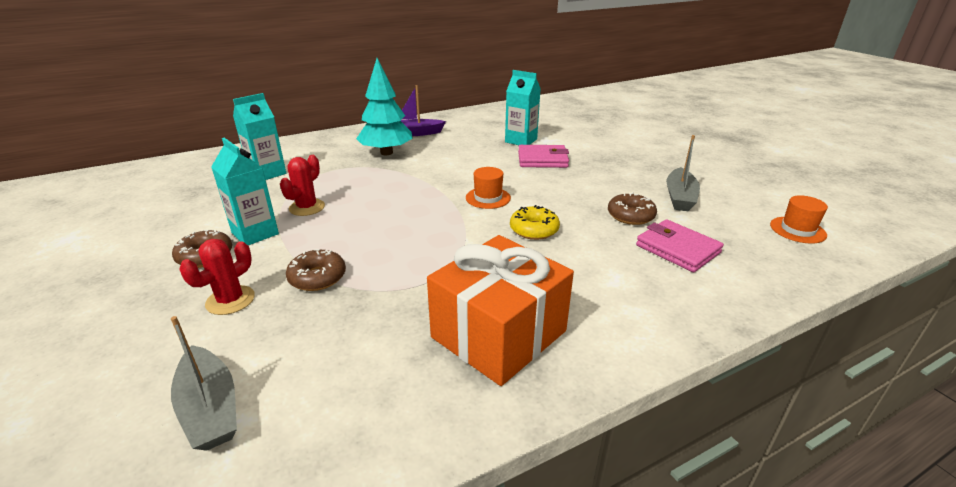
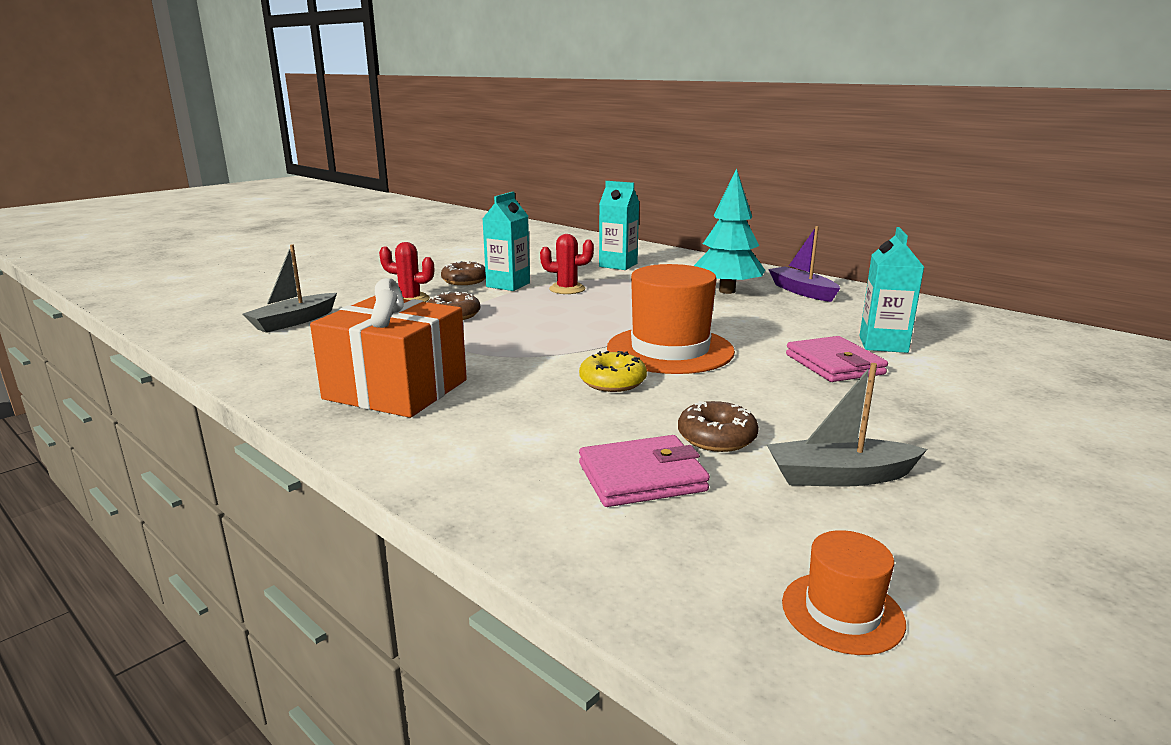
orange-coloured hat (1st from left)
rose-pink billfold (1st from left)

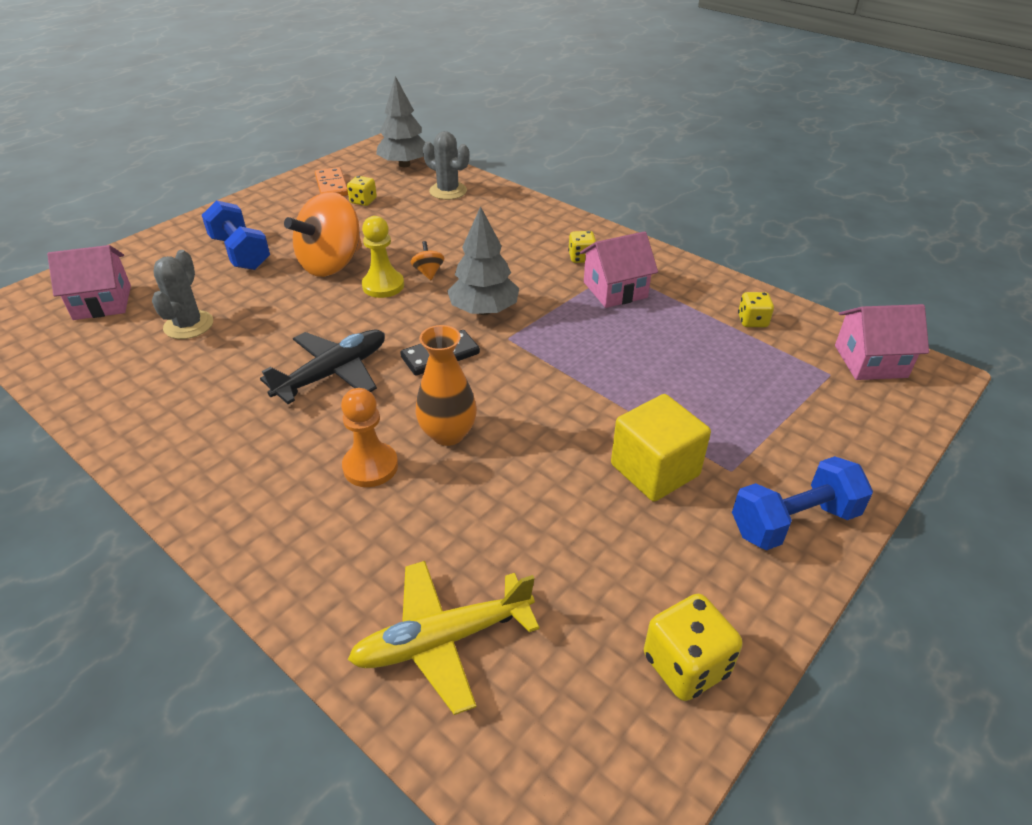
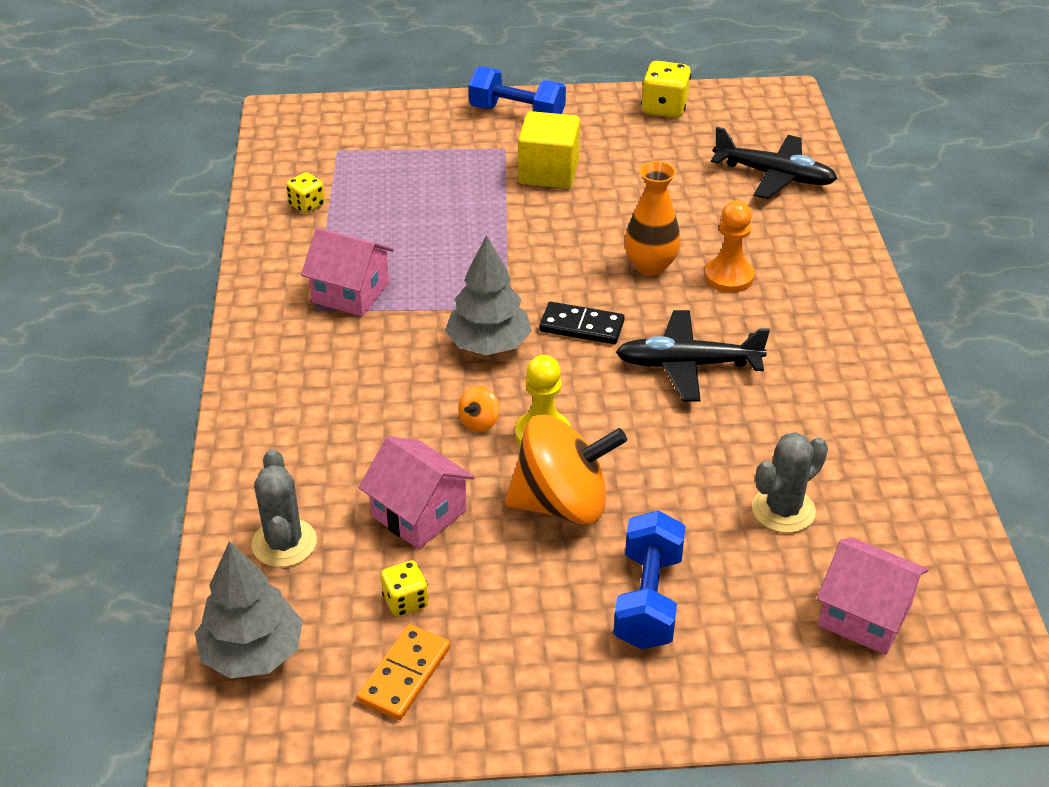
ebony aeroplane (2nd from left)
bright yellow game die (2nd from left in the first image)
rose-pink cottage (2nd from left)

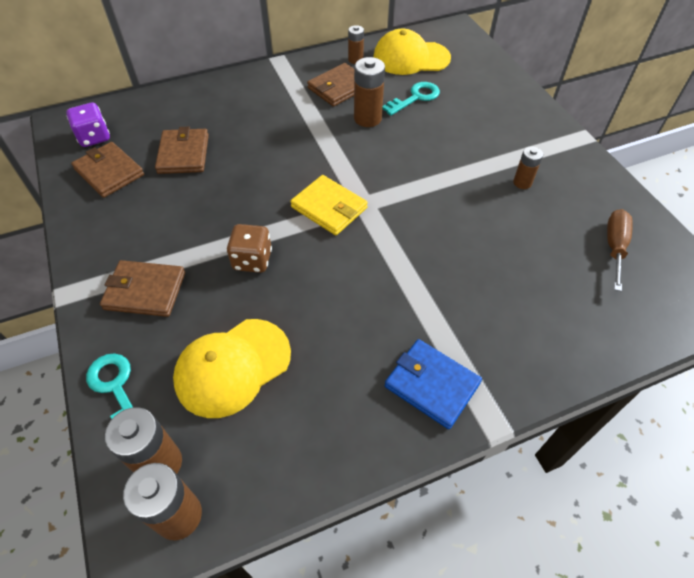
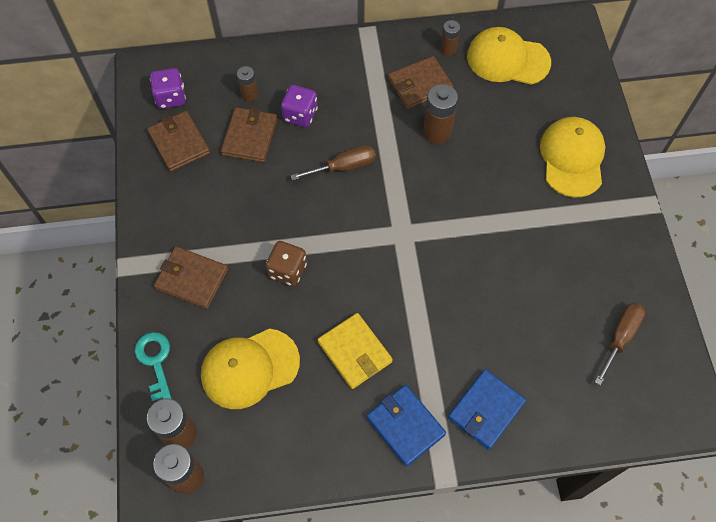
bright yellow billfold
aqua door key (2nd from left in the first image)
brown AA battery (3rd from left)
violet game die (2nd from left)
brown flat screwdriver (1st from left)
blue billfold (2nd from left)
bright yellow cap (3rd from left)

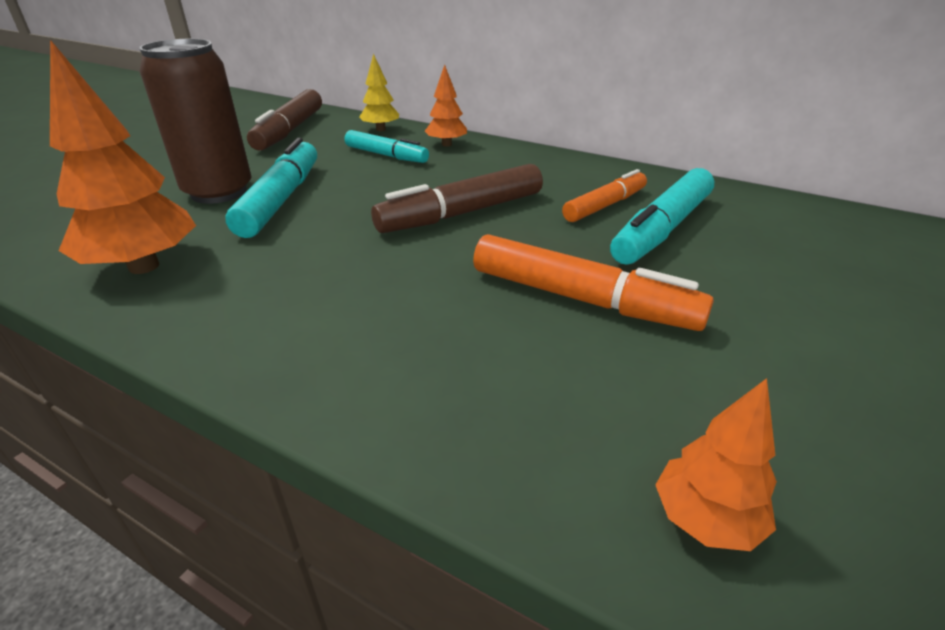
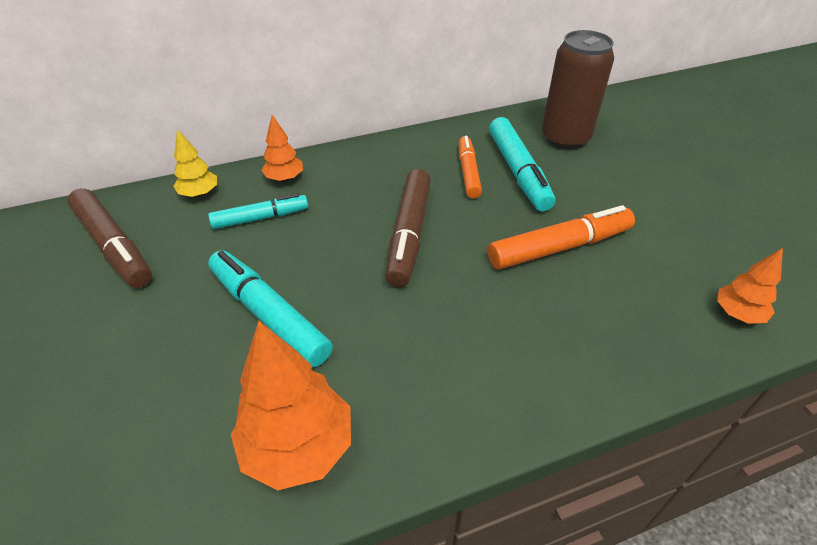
brown tin

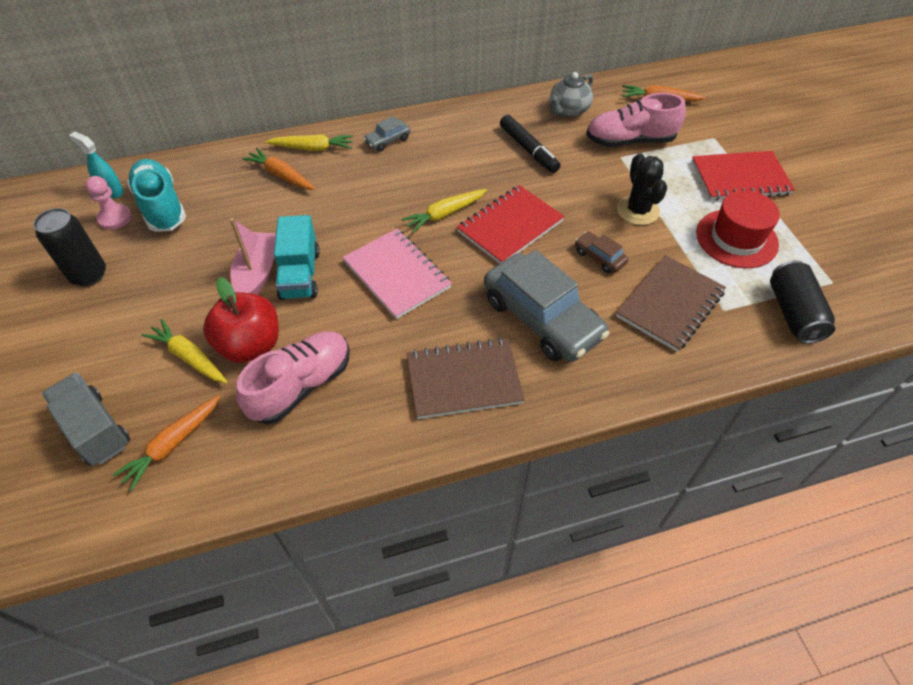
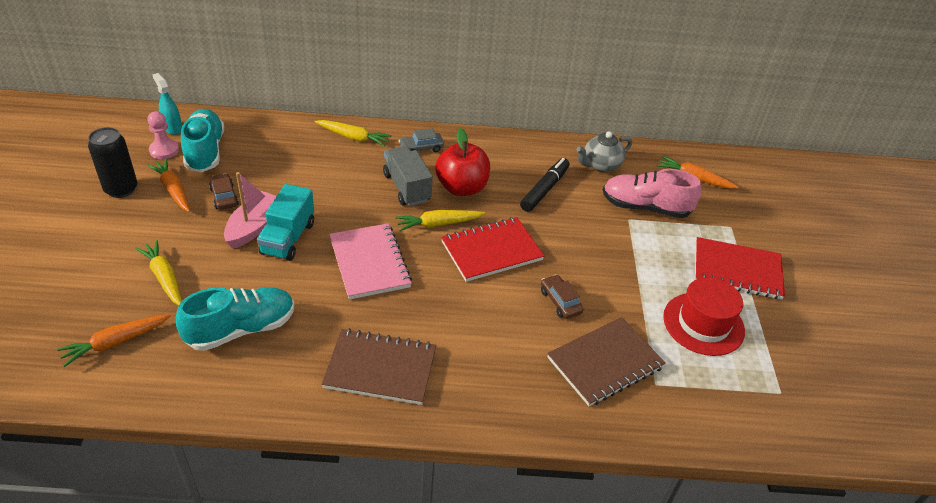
grey truck
scarlet apple fruit
aqua lace-up shoe (2nd from left)
orange-coloured carrot (2nd from left)
grey toy car (2nd from left in the first image)
ebony felt pen
ebony cactus
ebony tin (2nd from left in the first image)
brown toy car (1st from left)

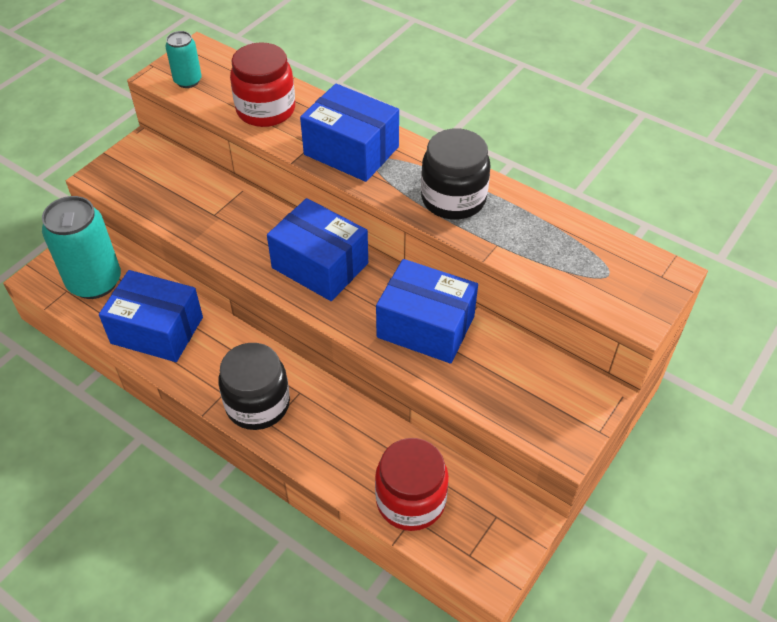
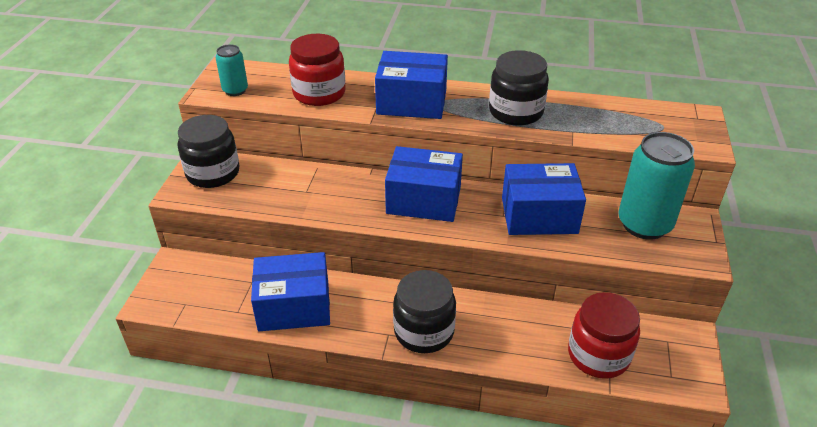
aqua tin (2nd from left)
ebony preserve jar (1st from left)

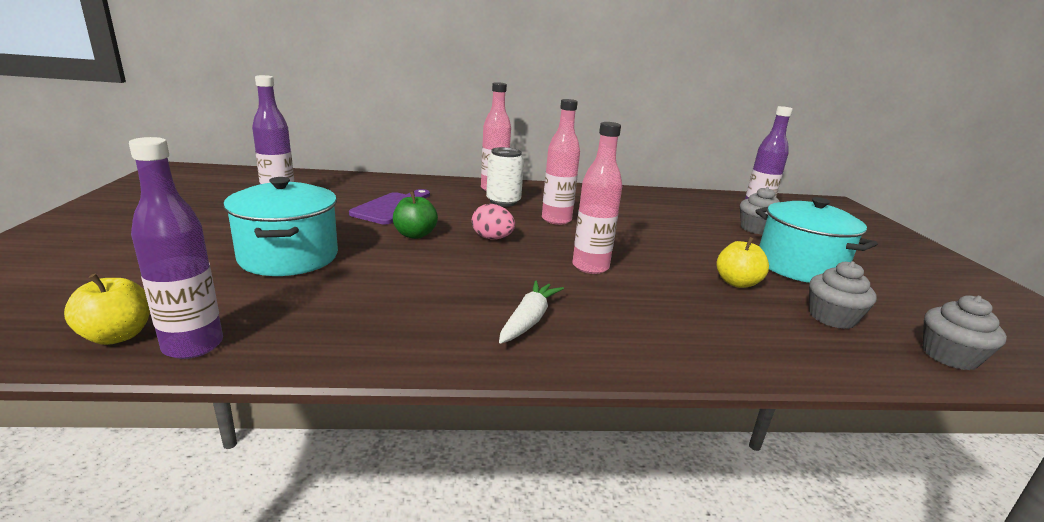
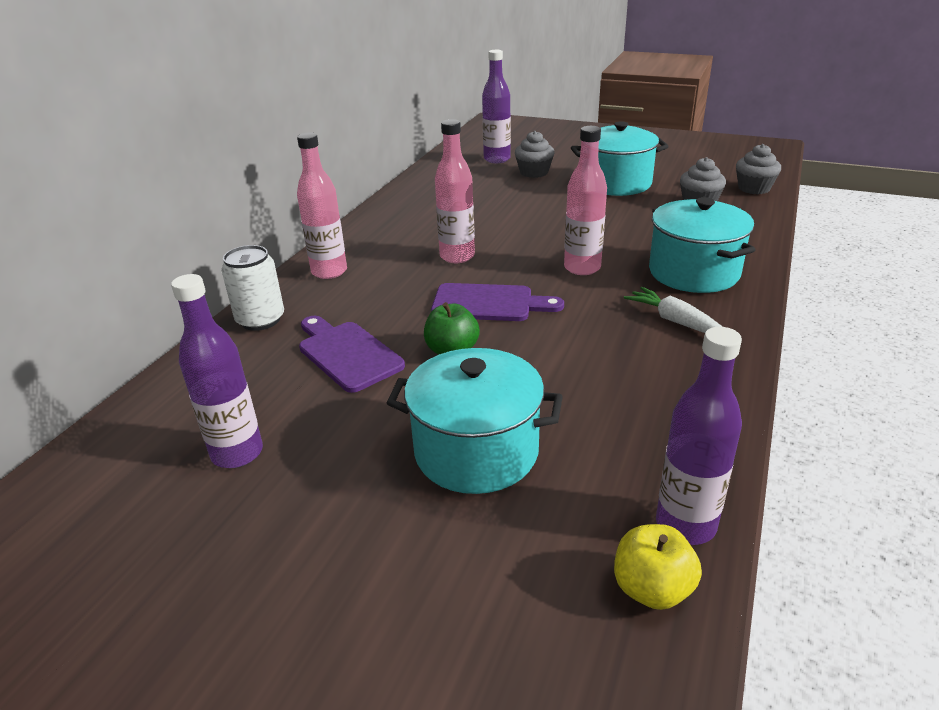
violet cutting board (2nd from left)
white tin
bright yellow apple fruit (2nd from left in the first image)
aqua pot (3rd from left)

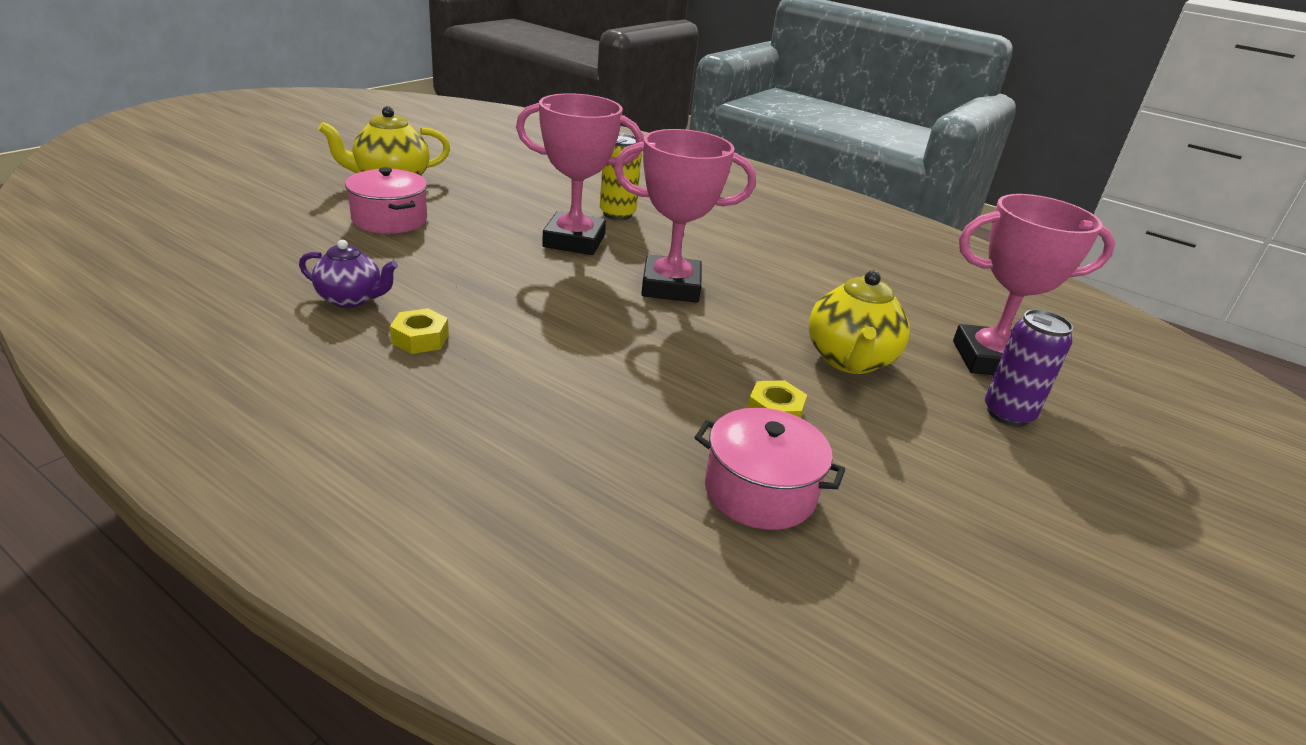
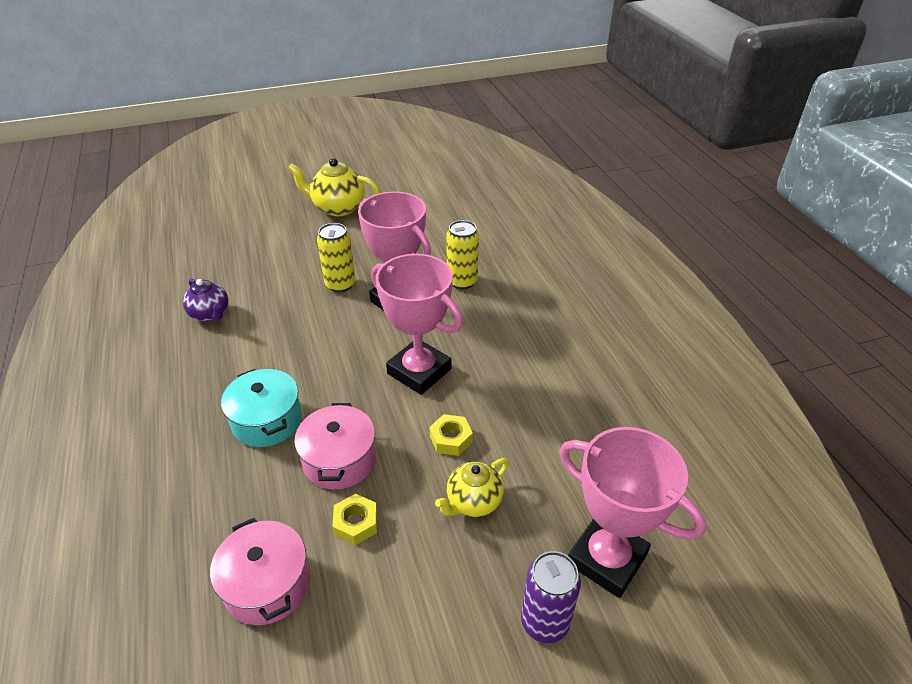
rose-pink pot (2nd from left)
bright yellow hexagon nut (2nd from left)
bright yellow teapot (2nd from left)
aqua pot
bright yellow tin (1st from left)

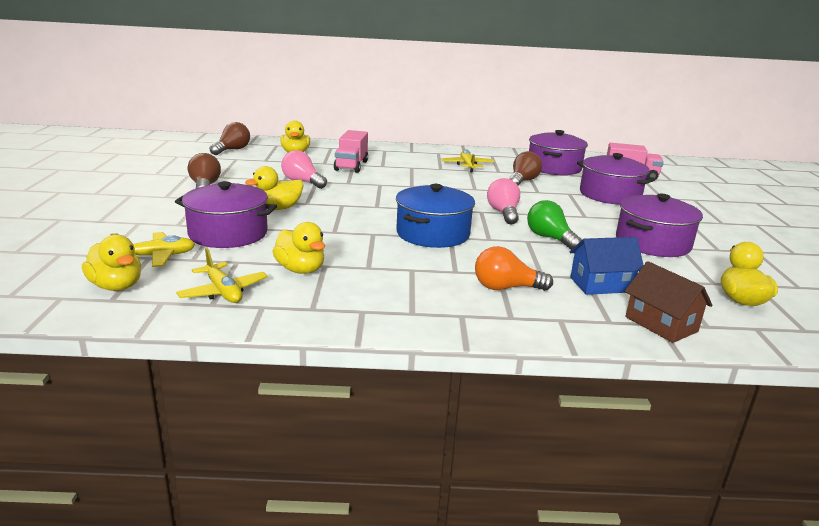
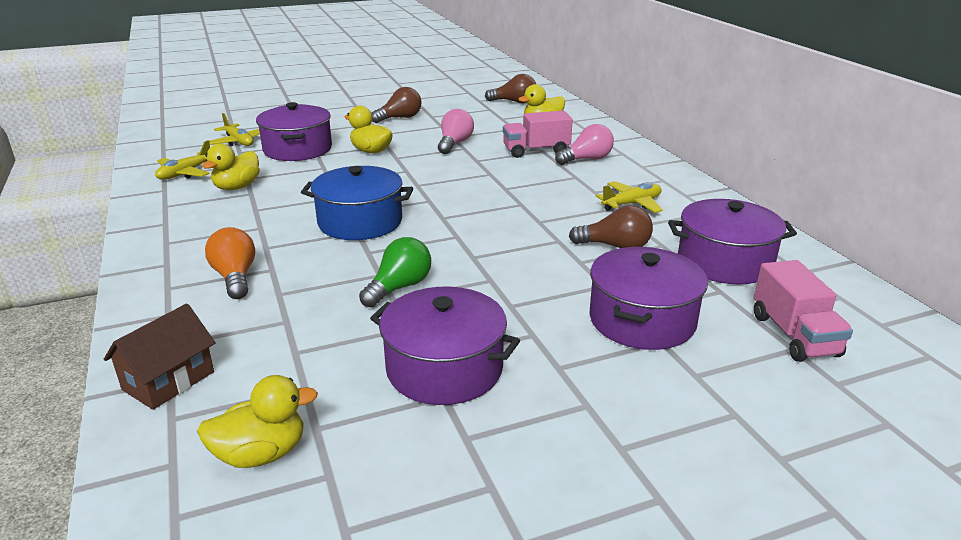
bright yellow duck (1st from left in the first image)
rose-pink lightbulb (2nd from left)
blue cottage

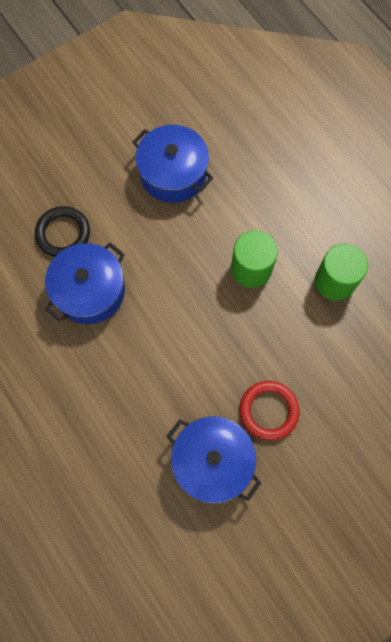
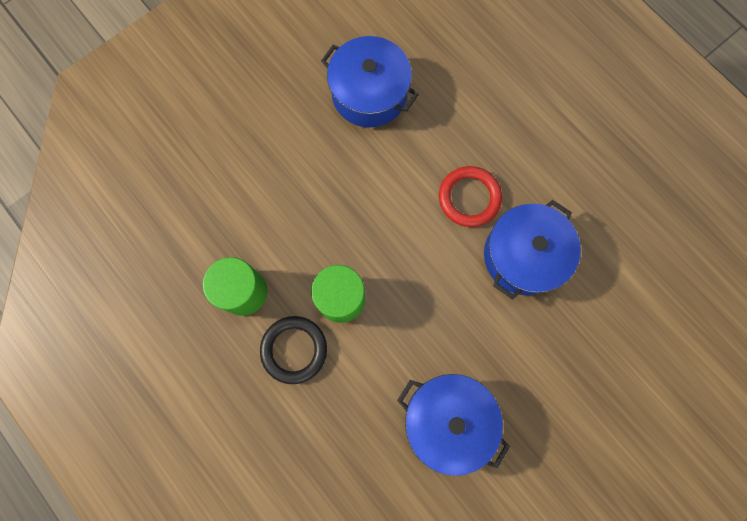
ebony ring
scarlet ring

